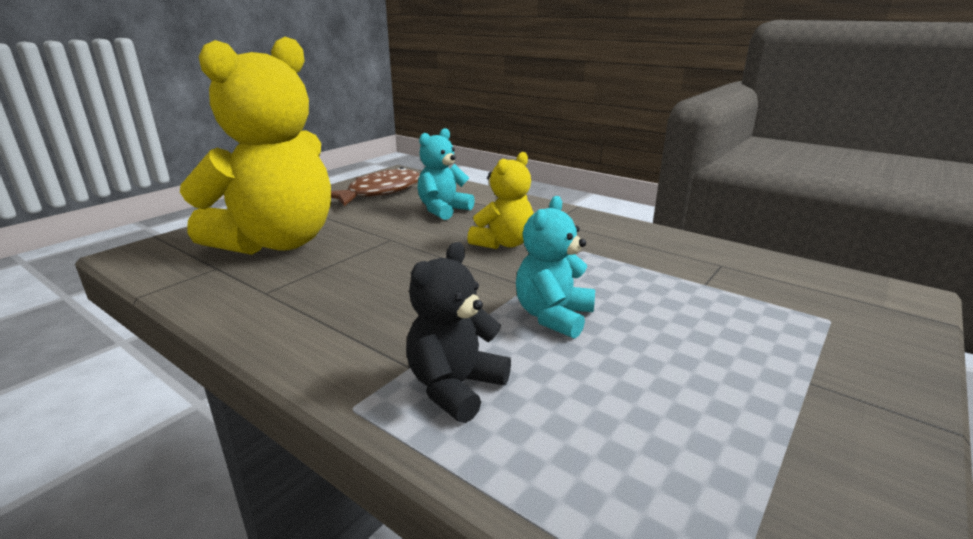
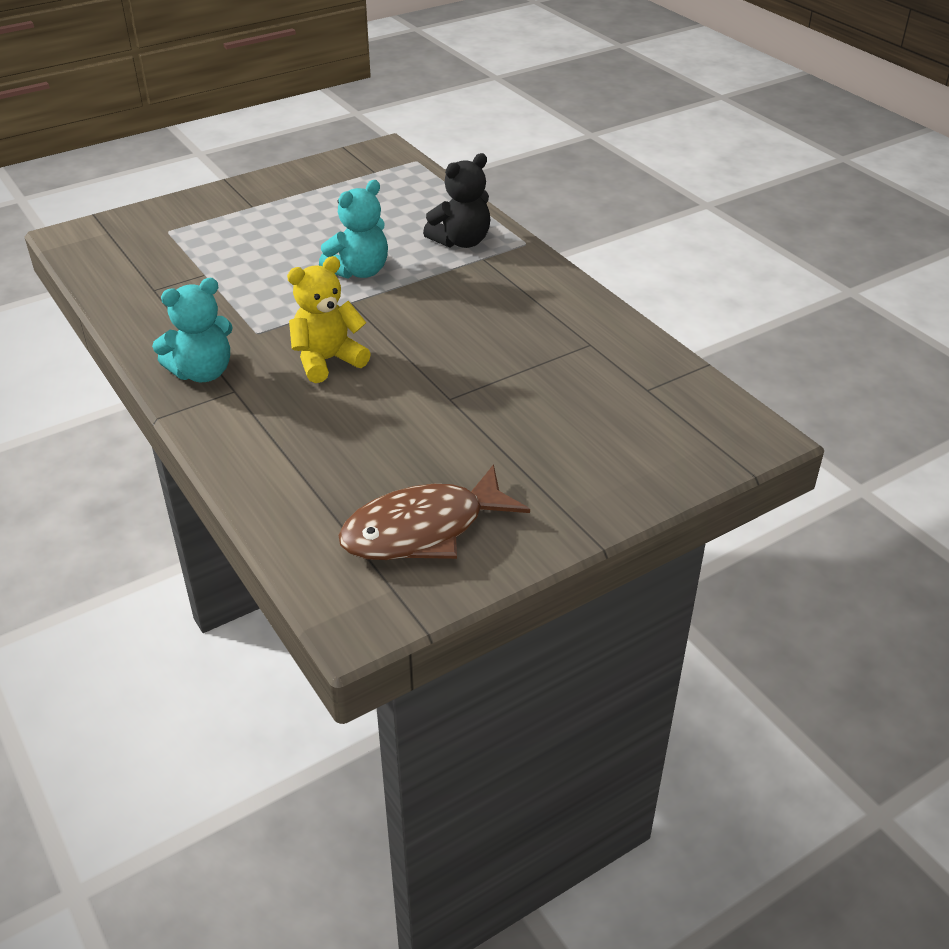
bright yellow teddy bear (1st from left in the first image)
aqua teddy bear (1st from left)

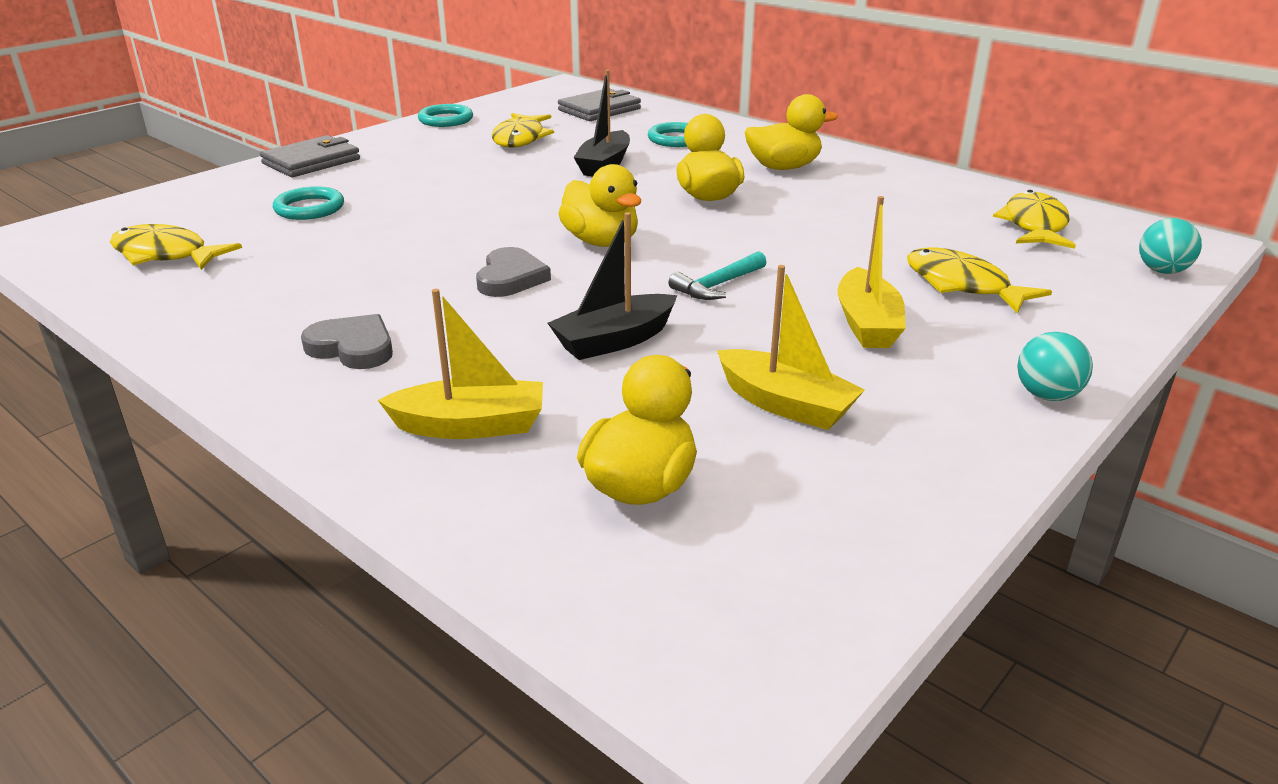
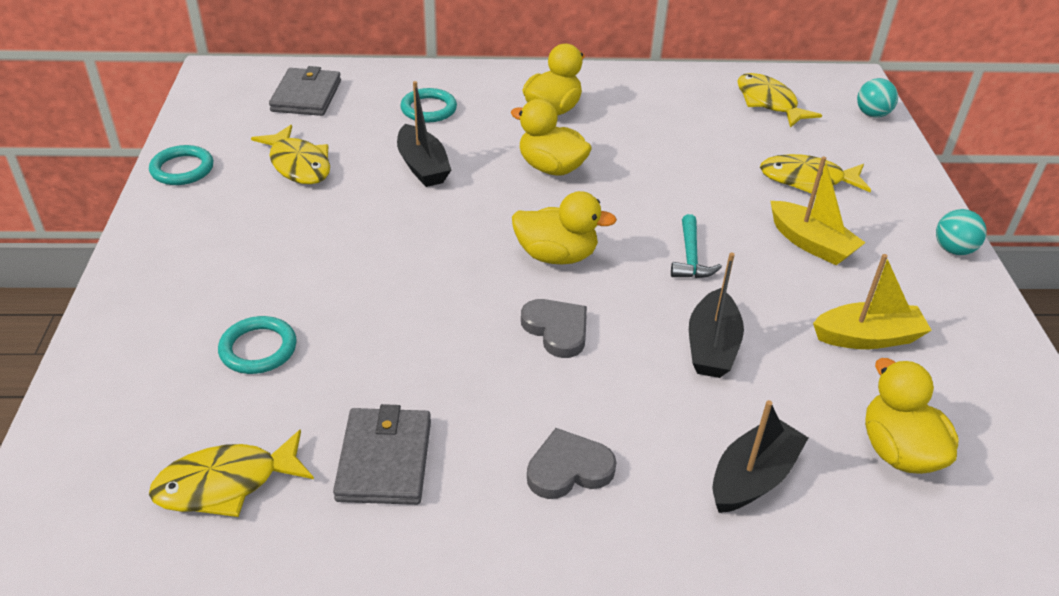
grey billfold (2nd from left)
ebony sailboat (3rd from left)

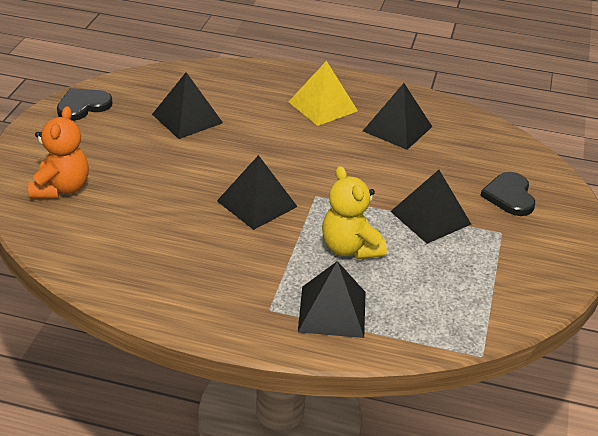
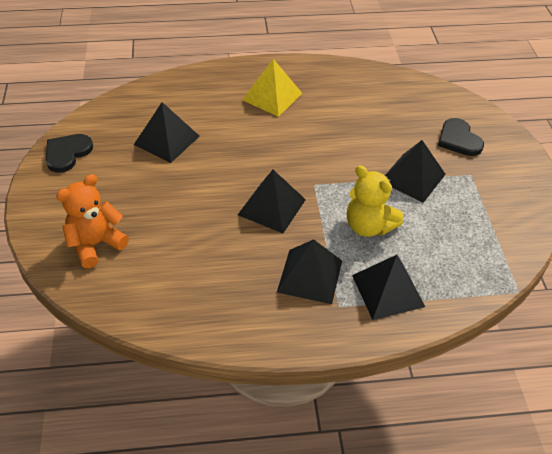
orange-coloured teddy bear
ebony solid pyramid (3rd from left)

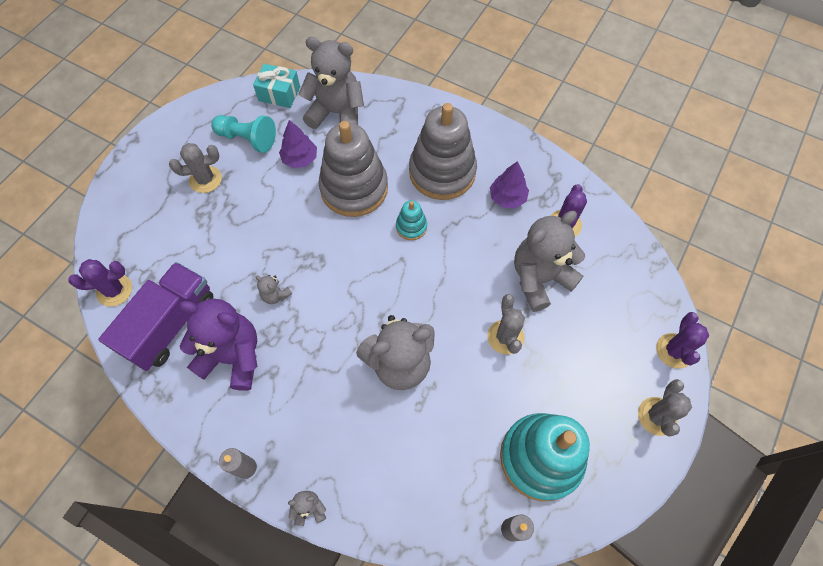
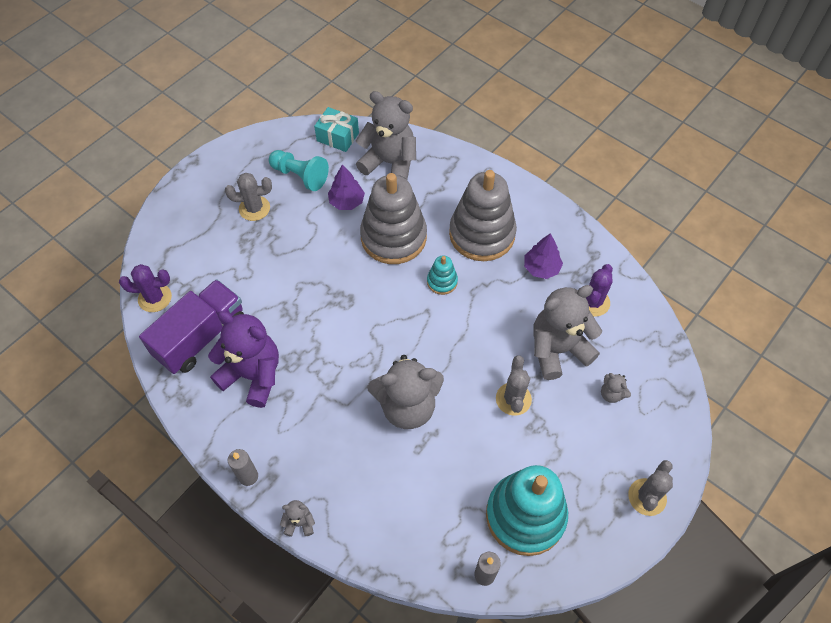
grey teddy bear (5th from left)
violet cactus (3rd from left in the first image)

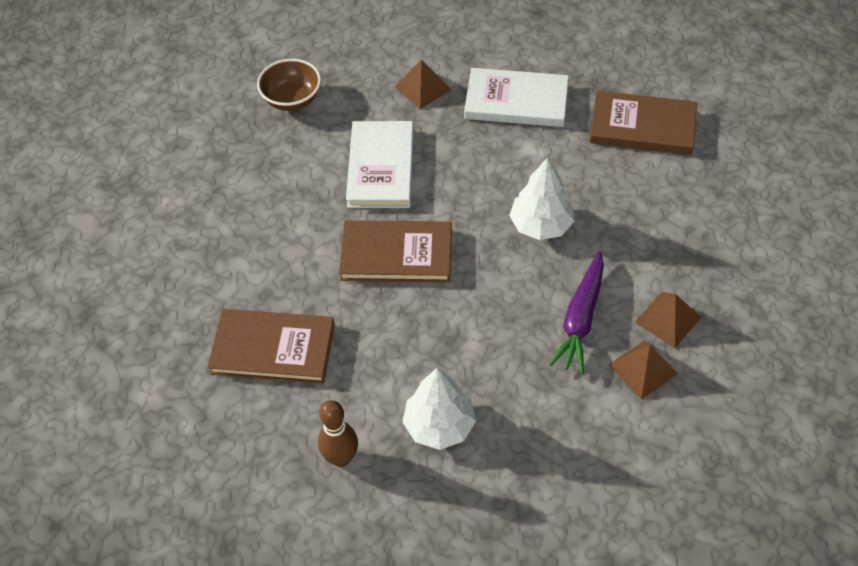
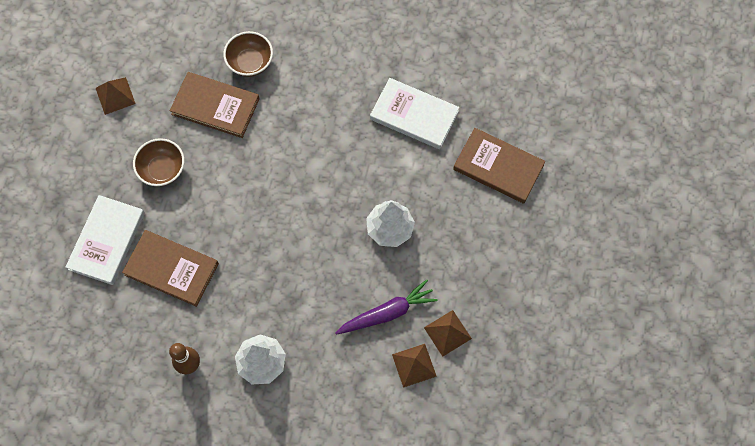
brown hardback (2nd from left)
white hardback (1st from left)
brown solid pyramid (1st from left)
violet carrot
brown serving bowl (1st from left)

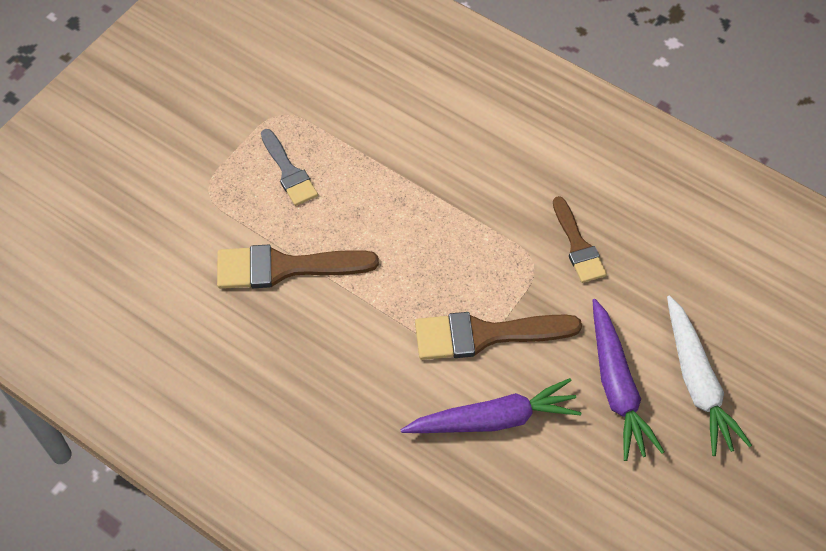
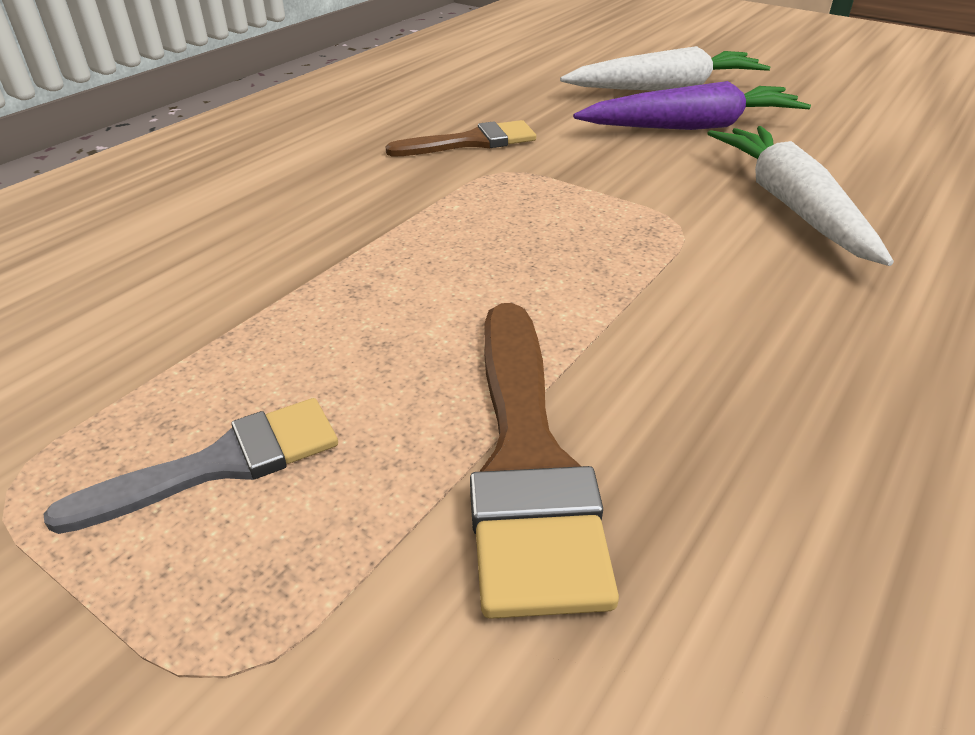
white carrot (2nd from left)
brown paintbrush (2nd from left in the first image)

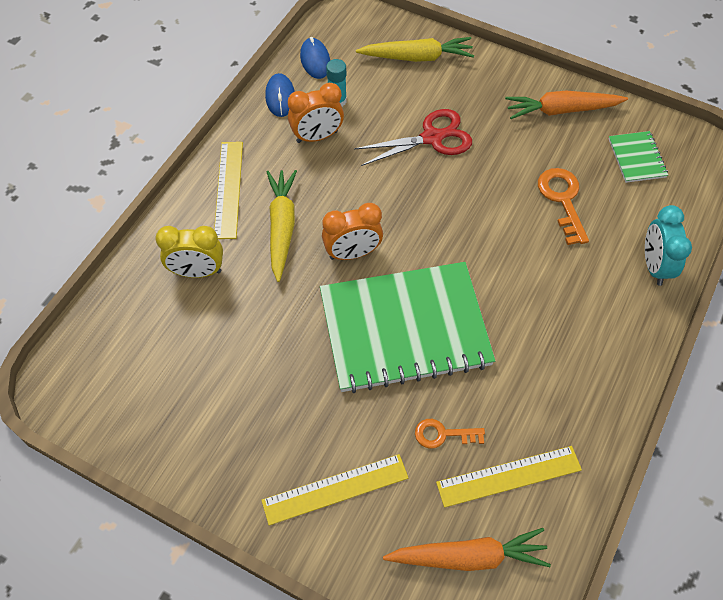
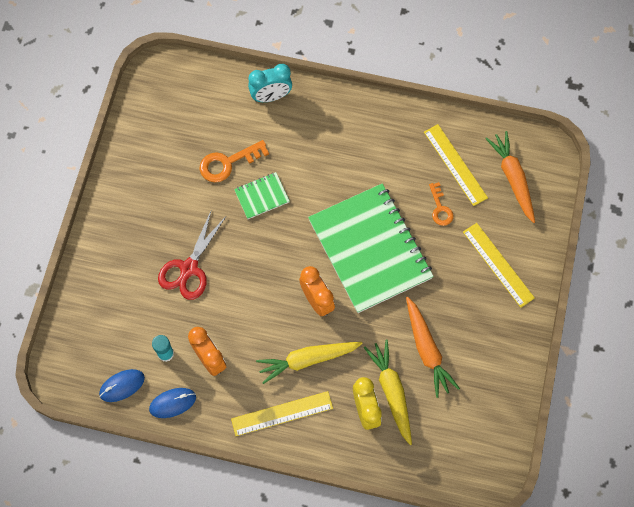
scarlet pair of scissors
bright yellow carrot (2nd from left)
orange-coloured carrot (1st from left)
green exercise book (1st from left)

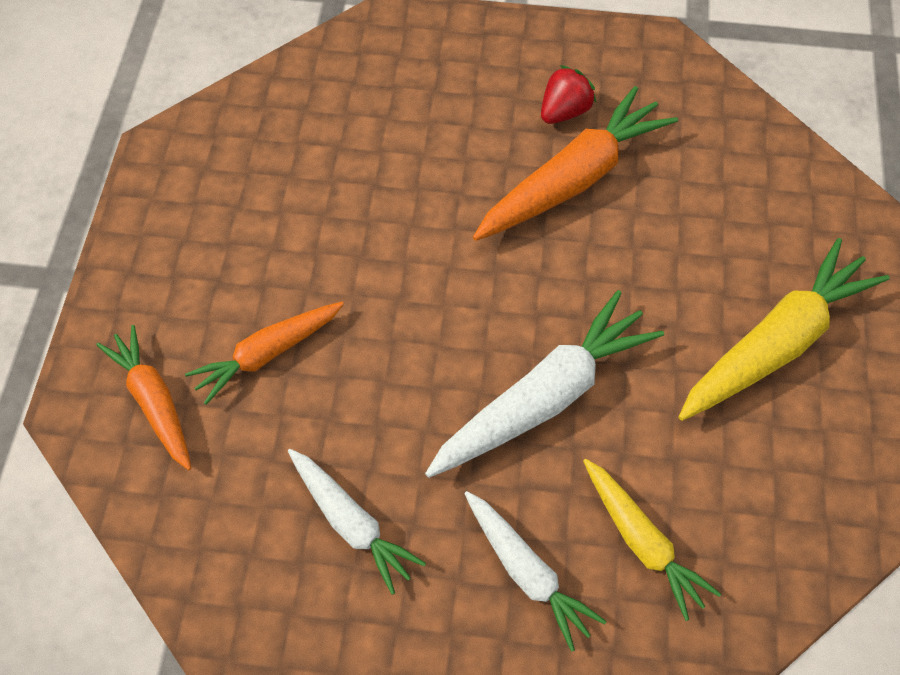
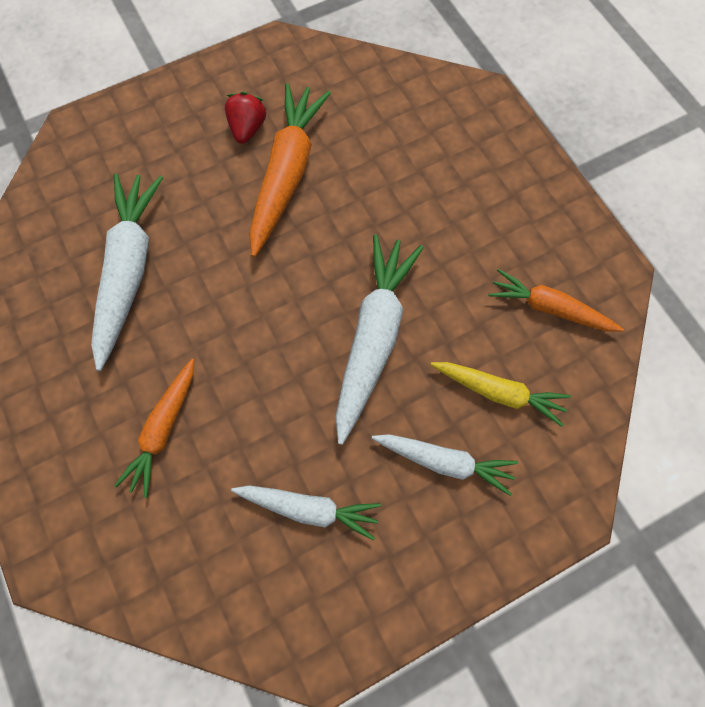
orange-coloured carrot (3rd from left)
bright yellow carrot (2nd from left in the first image)
white carrot (1st from left)

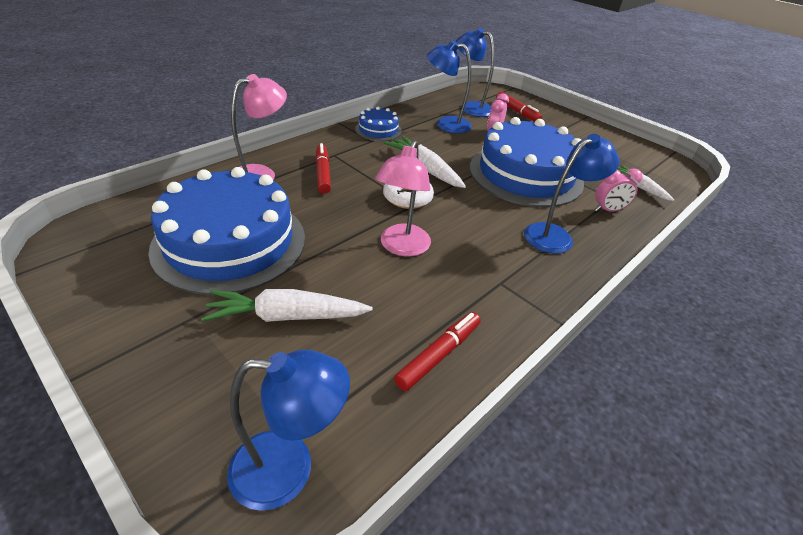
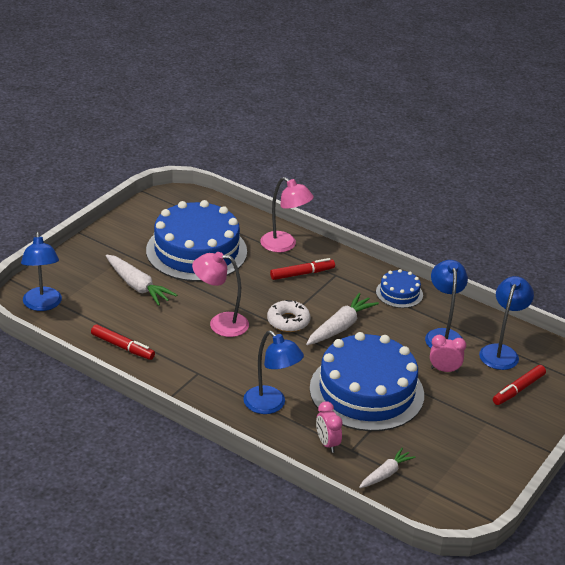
white carrot (1st from left)

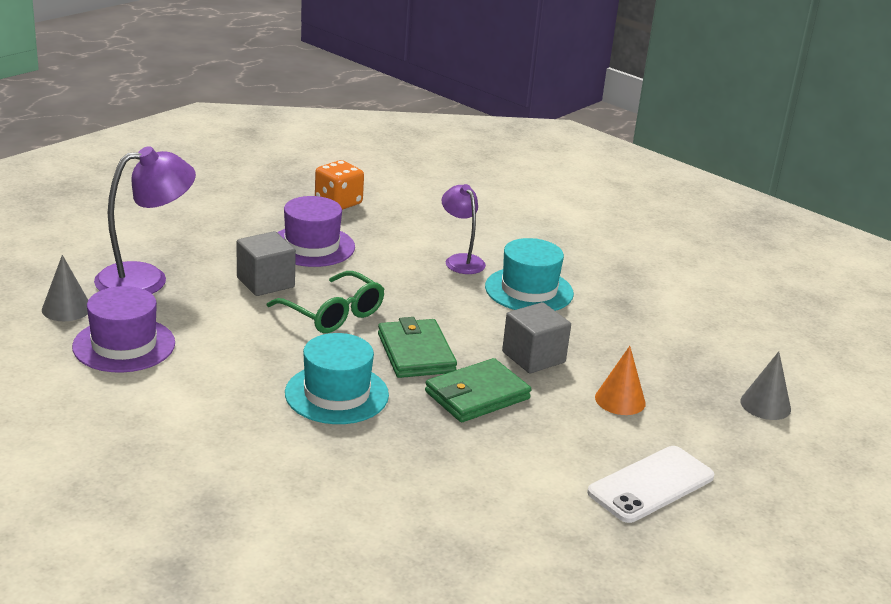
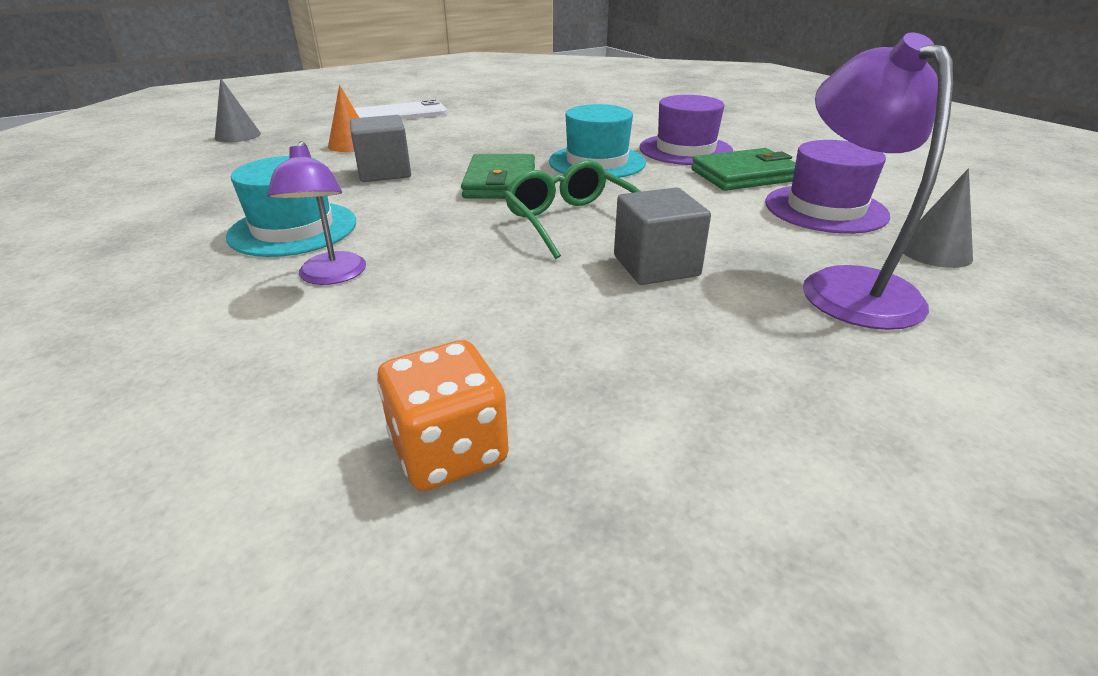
violet reading lamp (2nd from left)
violet hat (1st from left)
green billfold (2nd from left)

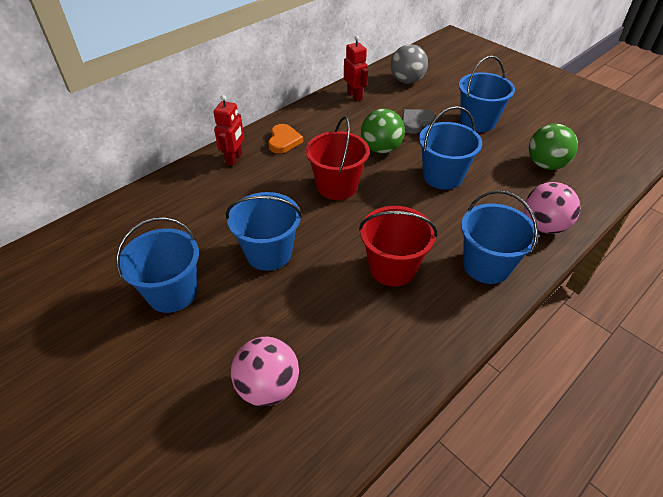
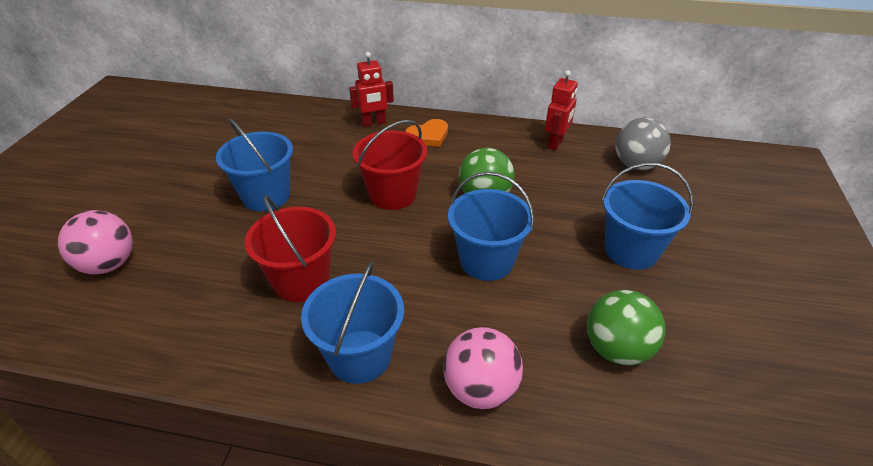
blue pail (1st from left in the first image)
grey heart

